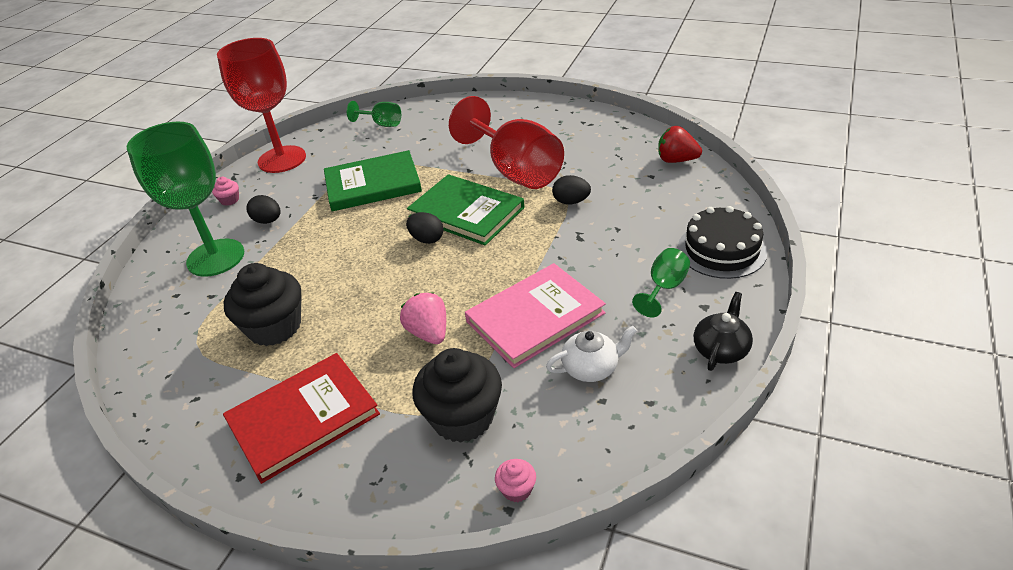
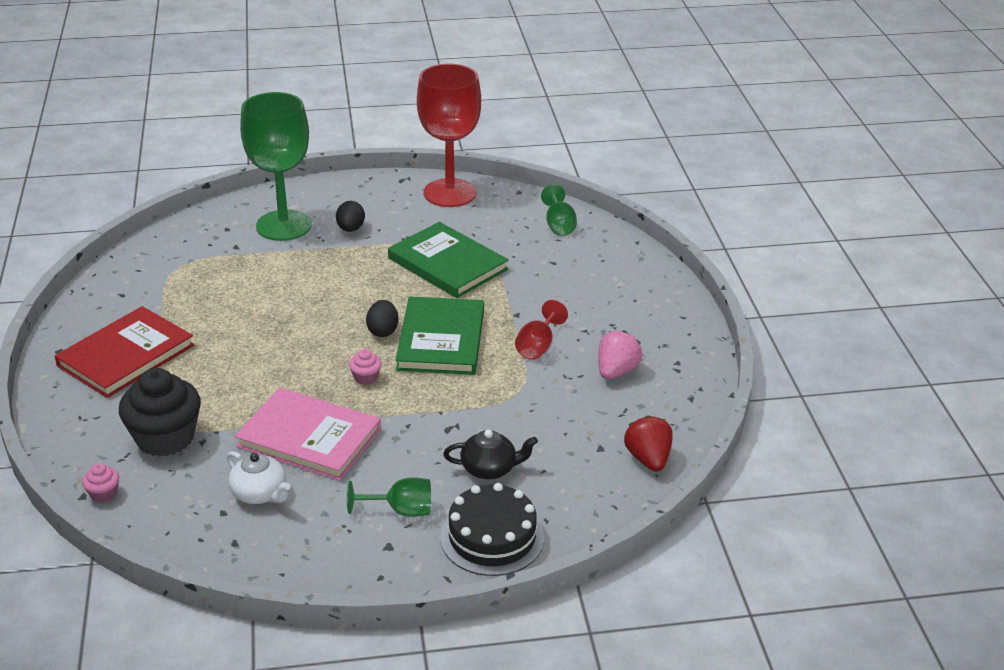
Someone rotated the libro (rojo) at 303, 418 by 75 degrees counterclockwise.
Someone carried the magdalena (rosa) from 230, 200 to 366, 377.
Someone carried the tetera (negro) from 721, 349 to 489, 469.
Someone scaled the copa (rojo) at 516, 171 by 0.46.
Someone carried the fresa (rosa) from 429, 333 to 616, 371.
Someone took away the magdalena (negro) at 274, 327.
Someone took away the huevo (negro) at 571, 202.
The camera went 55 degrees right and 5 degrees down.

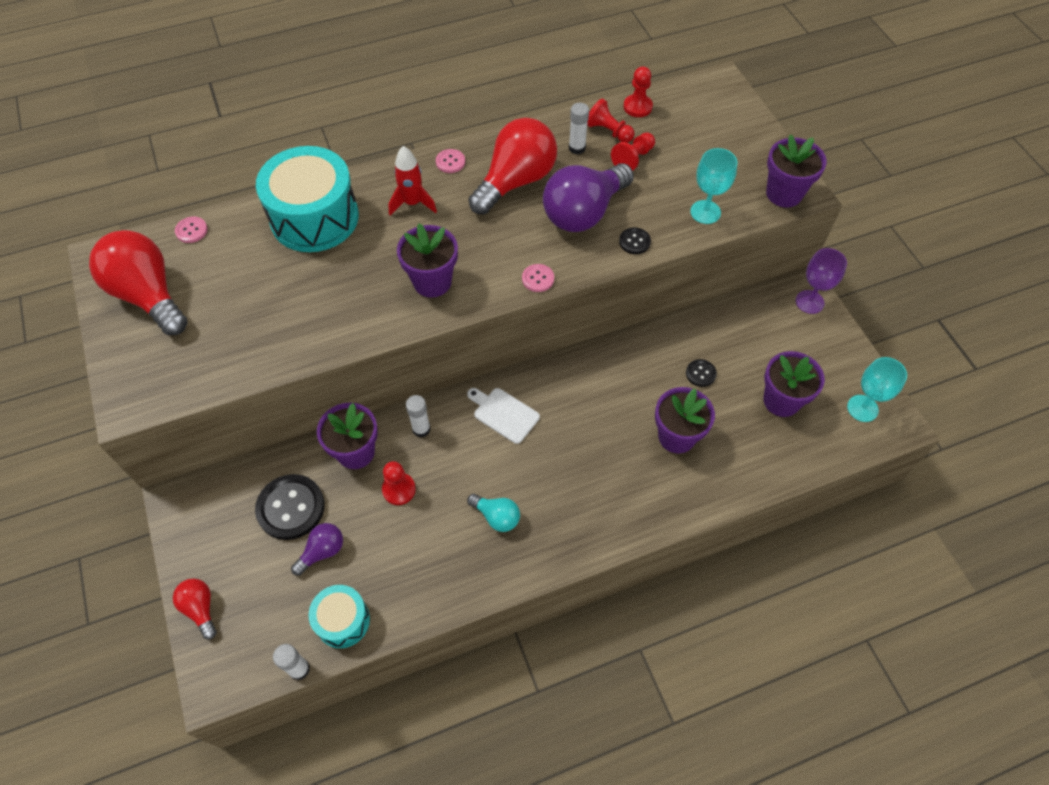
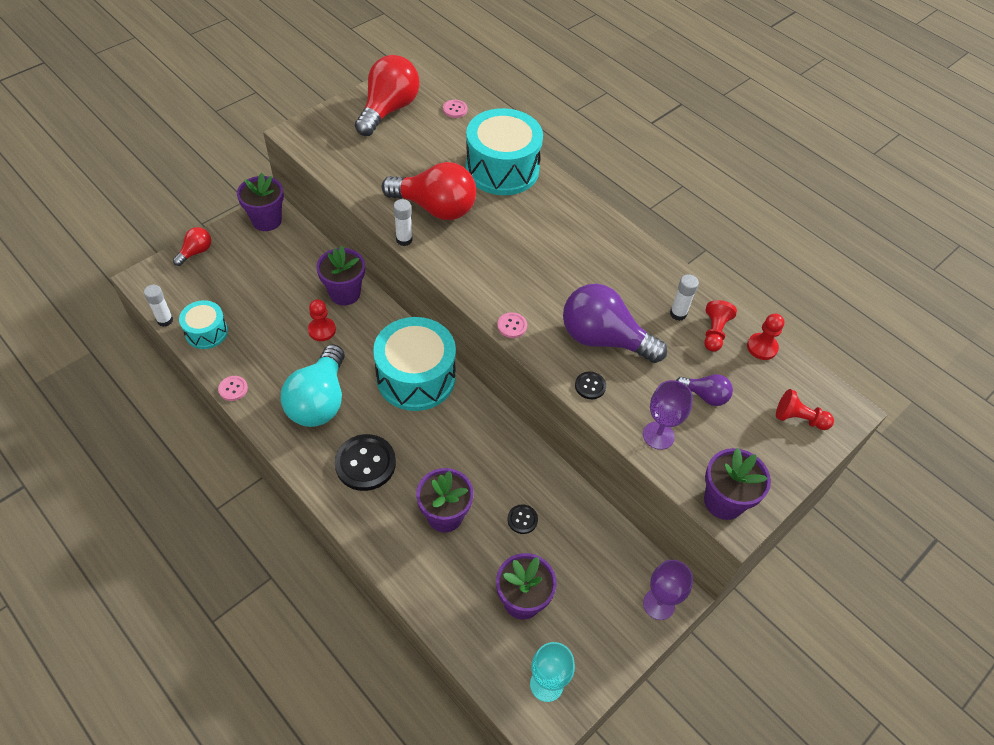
Someone carried the botón (rosa) from 450, 162 to 233, 389.
Someone carried the maceta (morado) from 432, 282 to 267, 220.
Someone scaled the bombilla (turquesa) at 496, 516 by 2.04.
Someone carried the botón (negro) from 291, 508 to 365, 463.
Someone swapped the tabla de cortar (blanco) at 504, 414 for the tambor (turquesa) at 416, 377.
Someone carried the bombilla (rojo) from 516, 181 to 435, 208.
Someone carried the barra de pegamento (blanco) from 421, 429 to 404, 240.
Someone repainted the copa (turquesa) at 705, 212, which became the copa (morado) at 658, 435.
Someone carried the bombilla (morado) from 322, 551 to 705, 396.
Someone carried the peón (rojo) from 633, 159 to 799, 419.
Someone took away the cohete (rojo) at 412, 203.
The camera went 65 degrees right and 5 degrees down.

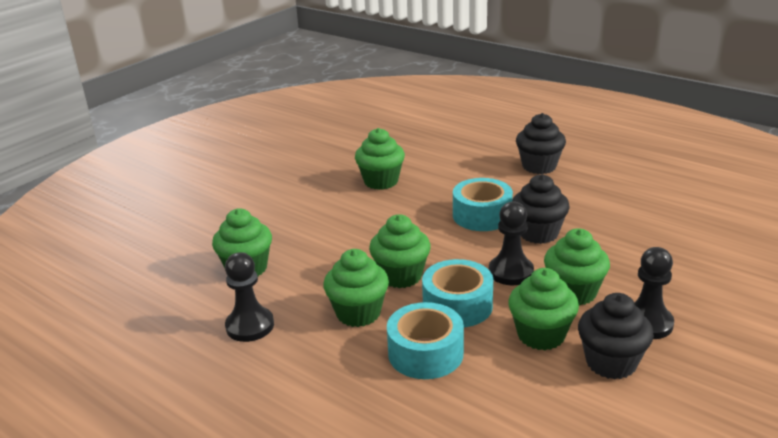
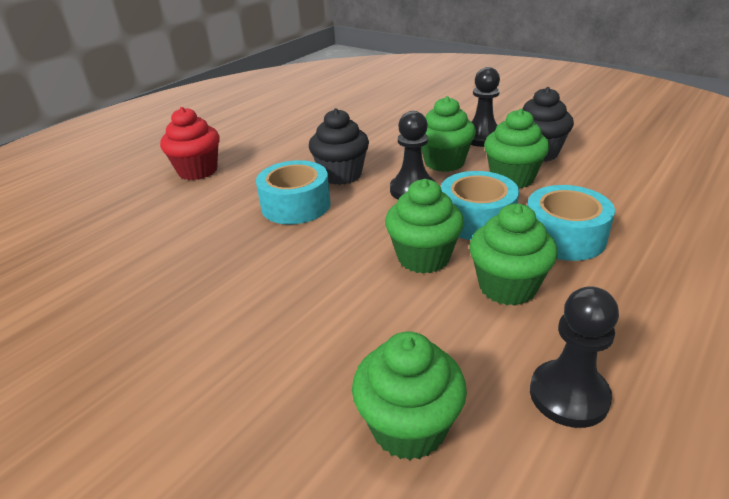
Someone repainted the magdalena (negro) at 539, 166, which became the magdalena (rojo) at 198, 171.
Someone took away the magdalena (verde) at 381, 181.
The camera went 90 degrees left and 5 degrees up.

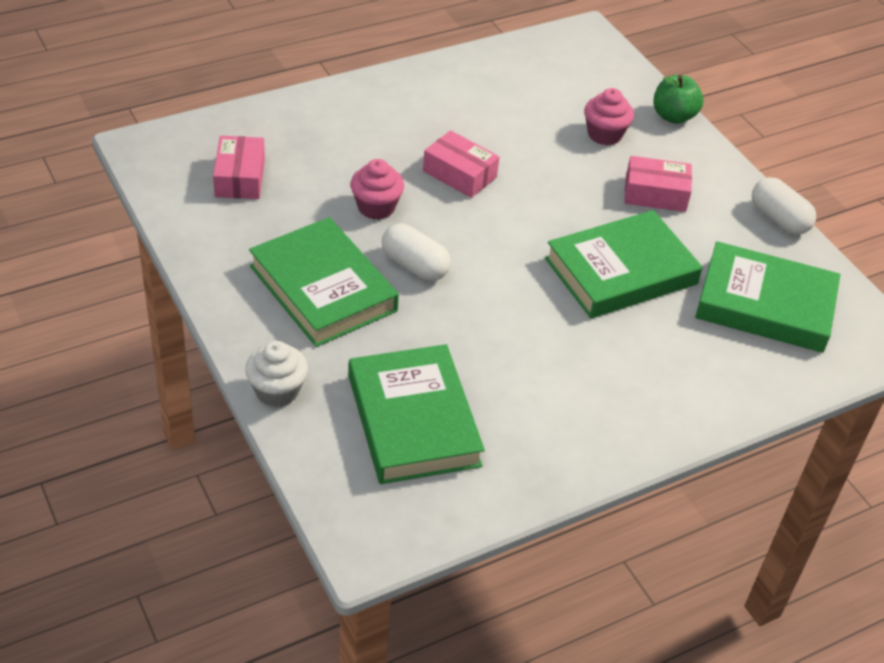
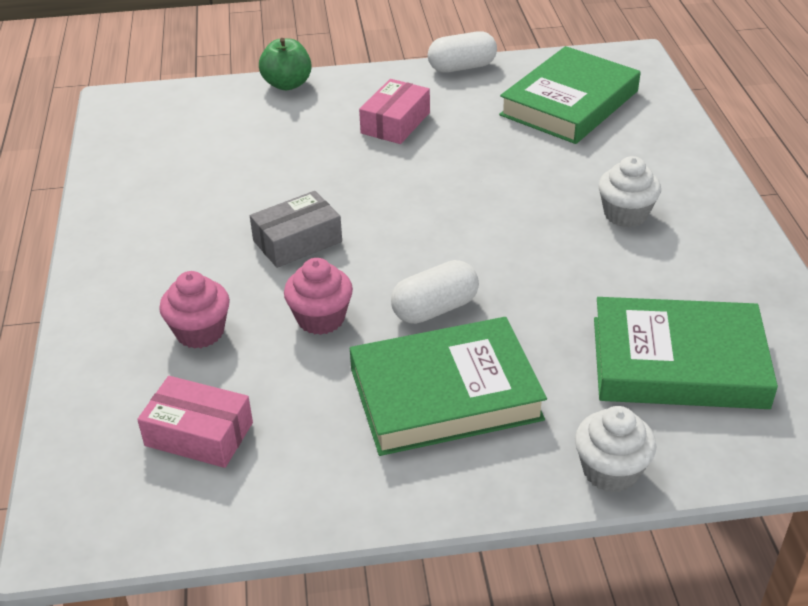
Someone carried the magdalena (rosa) from 604, 134 to 200, 332.
Someone repainted the caja (rosa) at 459, 174, which became the caja (gris) at 297, 241.
Someone put down the magdalena (blanco) at 625, 214.
Someone took away the libro (verde) at 621, 271.
The camera went 65 degrees left and 5 degrees down.

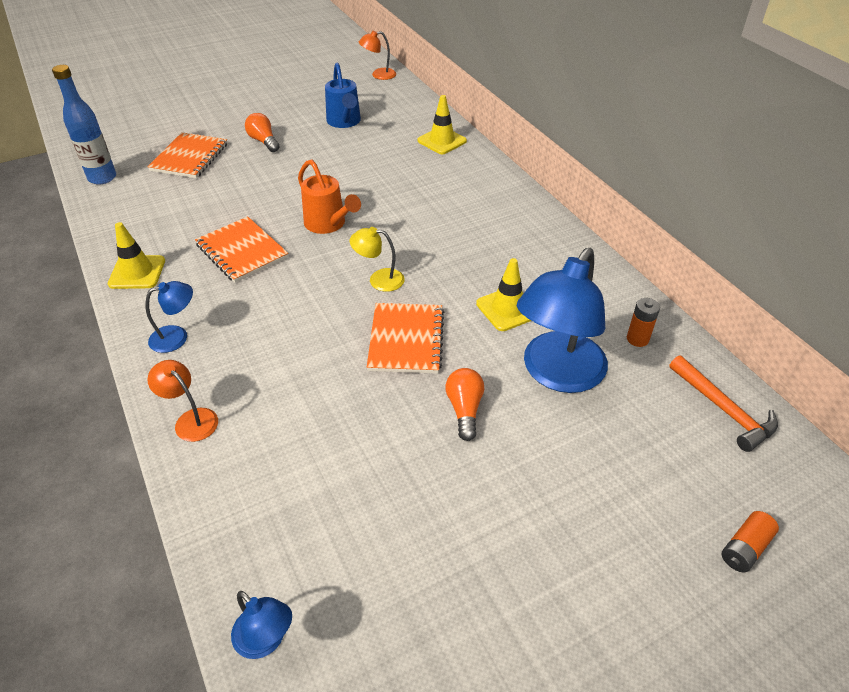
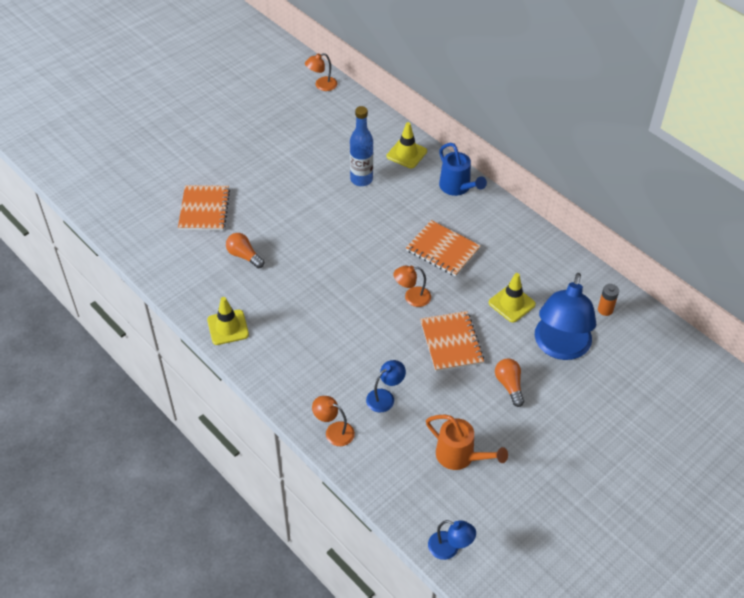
Someone carried the bombilla (naranja) from 263, 141 to 244, 256.
Someone carried the botella (azul) from 102, 178 to 361, 179.
Someone carried the lámpara (azul) from 177, 336 to 385, 397.
Someone repainted the lámpara (amarillo) at 379, 279, which became the lámpara (naranja) at 412, 297.
Someone carried the cuaderno (naranja) from 242, 251 to 443, 250.
Someone carried the regadera (naranja) from 328, 224 to 460, 456.
Someone carried the regadera (azul) from 344, 122 to 457, 188.
Someone took away the martillo (naranja) at 723, 409.
Someone took away the pila (naranja) at 745, 548.
The camera went 15 degrees left and 5 degrees up.

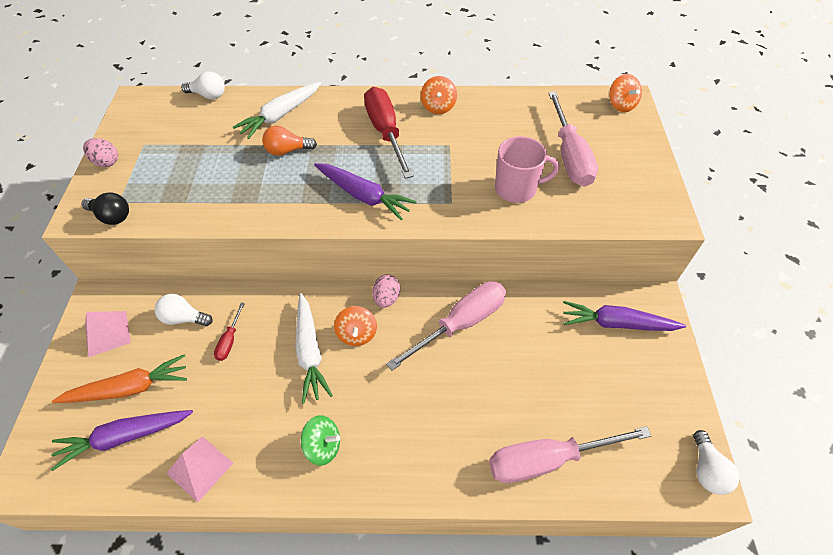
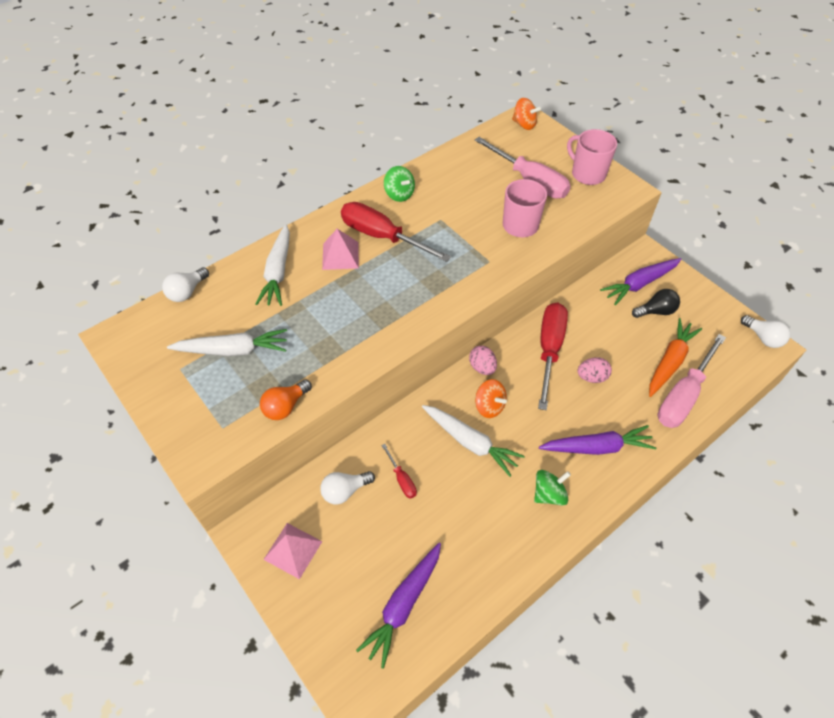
Someone rotated the bombilla (blanco) at 208, 95 by 150 degrees clockwise.
Someone put down the zanahoria (blanco) at 233, 350.
Someone carried the bombilla (naranja) from 287, 151 to 285, 406.
Someone carried the pirámide (rosa) from 200, 468 to 340, 255.
Someone repainted the peonza (naranja) at 438, 107, which became the peonza (verde) at 399, 194.
Someone repainted the destornillador (rosa) at 460, 323, which became the destornillador (rojo) at 549, 350.
Someone carried the zanahoria (morado) from 363, 196 to 597, 447.
Someone put down the taza (rosa) at 587, 174.
Someone carried the huevo (rosa) from 106, 162 to 591, 377.
Someone carried the bombilla (negro) from 112, 216 to 656, 311.
Someone carried the zanahoria (naranja) from 129, 388 to 670, 362.
The camera went 40 degrees left and 0 degrees up.

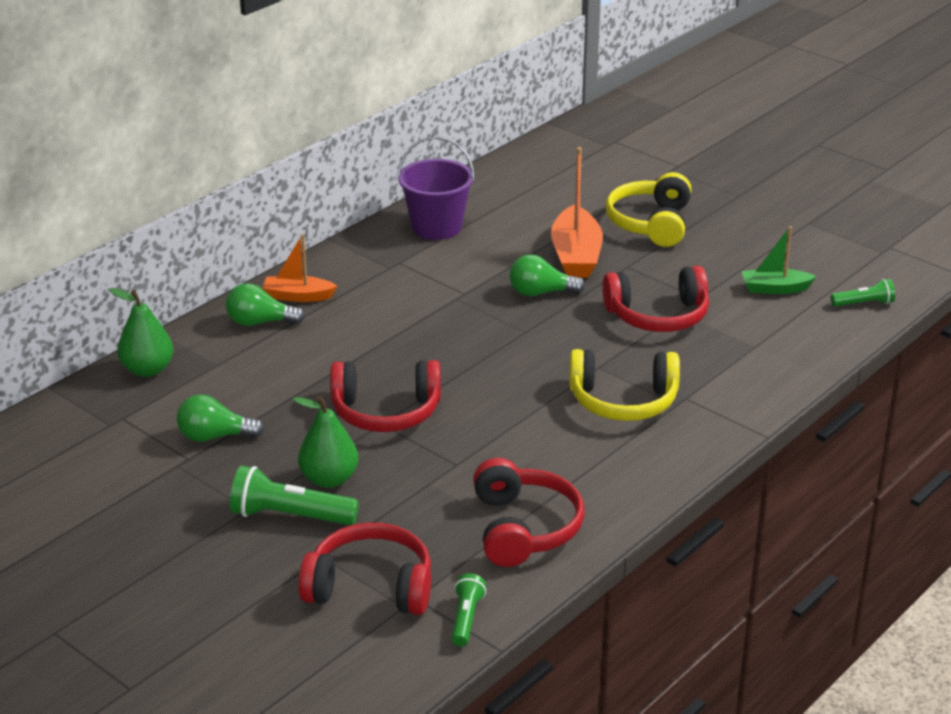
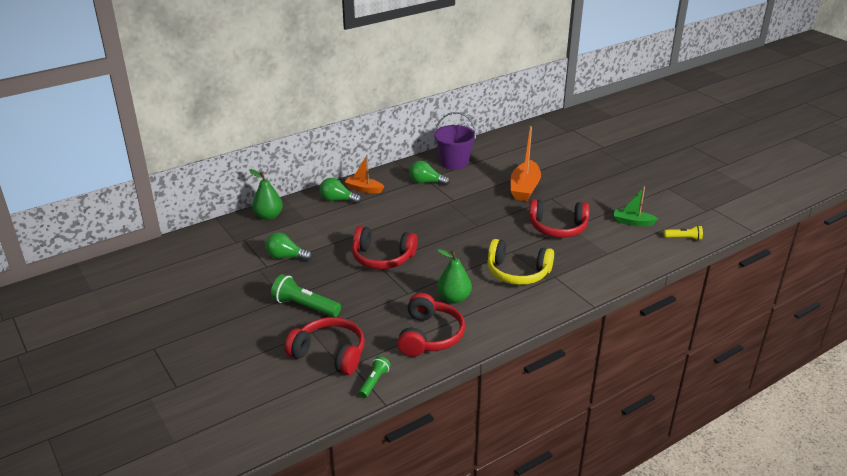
Someone carried the bombilla (verde) from 540, 293 to 426, 182.
Someone carried the pera (verde) from 329, 479 to 454, 298.
Someone repainted the lámpara de mano (verde) at 864, 303, which became the lámpara de mano (amarillo) at 683, 238.
Someone took away the auriculares (amarillo) at 651, 223.
The camera went 15 degrees right and 0 degrees up.

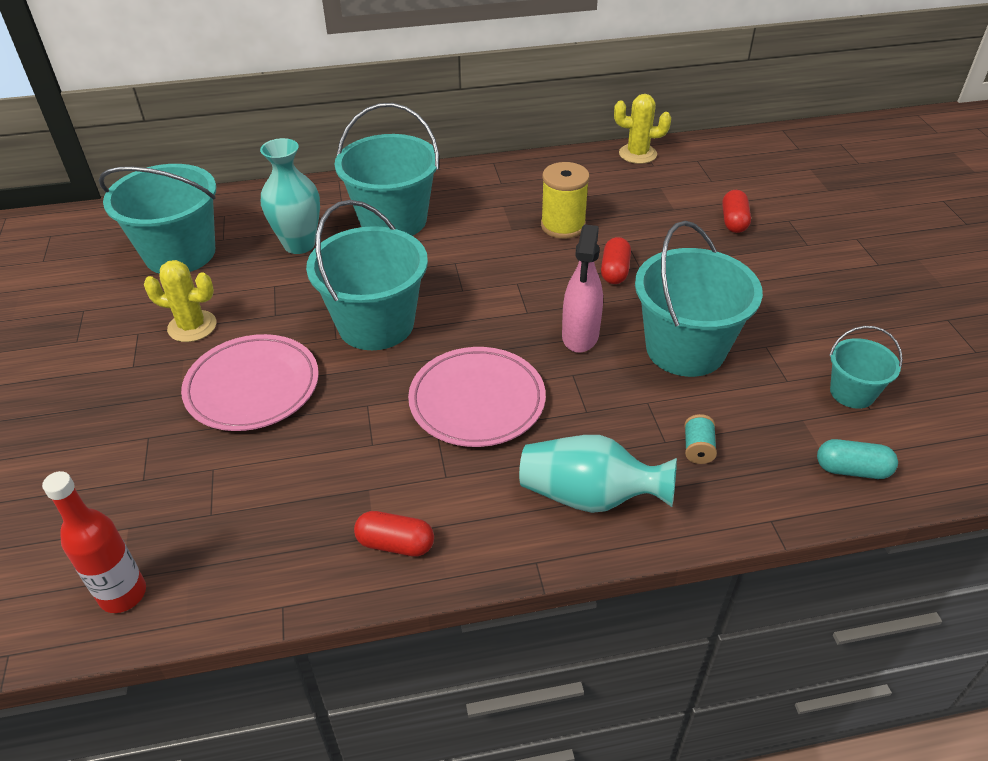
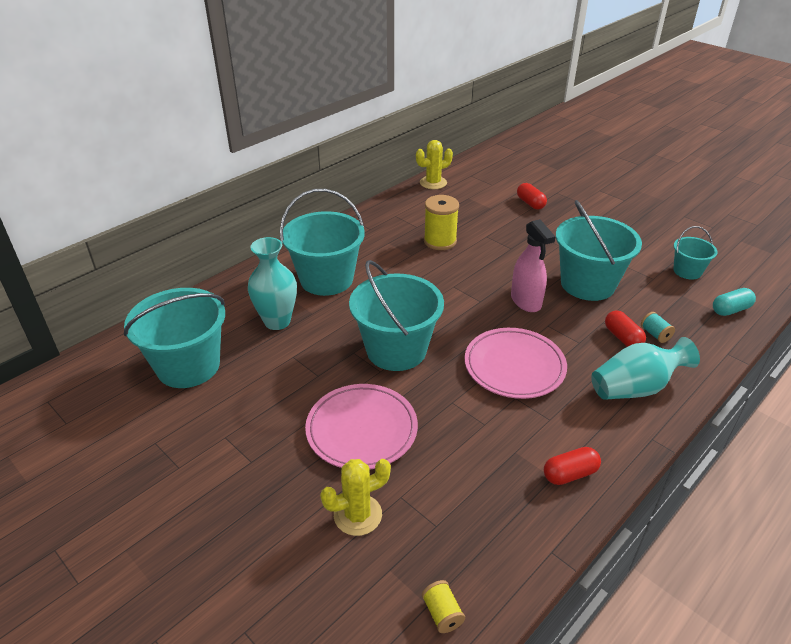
Someone carried the cactus (amarillo) from 192, 326 to 357, 515.
Someone swapped the botella (rojo) at 123, 594 for the carrete (amarillo) at 442, 613.
Someone carried the cápsula (rojo) from 615, 271 to 622, 337.
The camera went 35 degrees left and 5 degrees down.

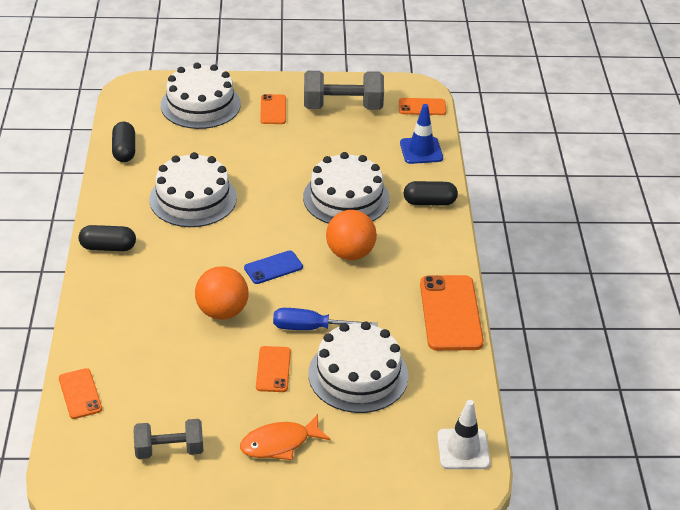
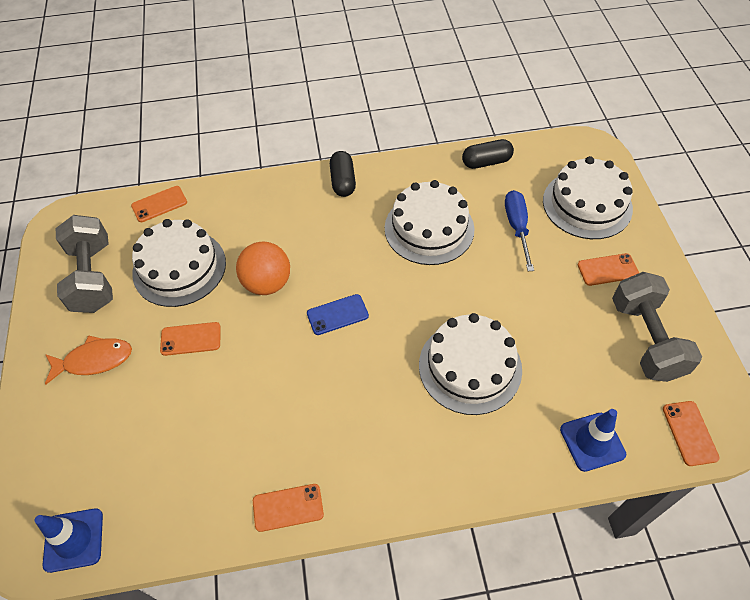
Someone repainted the cono de tráfico (blanco) at 463, 449, which became the cono de tráfico (azul) at 73, 540.
Someone rotated the pez (naranja) at 279, 443 by 105 degrees clockwise.
Someone scaled the mancuerna (gris) at 169, 450 by 1.57.
Someone carried the tarta (blanco) from 358, 374 to 179, 267.
Someone scaled the móvil (naranja) at 451, 313 by 0.55.
Someone rotated the móvil (azul) at 273, 267 by 75 degrees counterclockwise.
Someone carried the destornillador (azul) from 311, 328 to 517, 227.
Someone took away the pelota (naranja) at 350, 253.
Someone took away the cápsula (negro) at 429, 202.
The camera went 85 degrees right and 15 degrees up.

